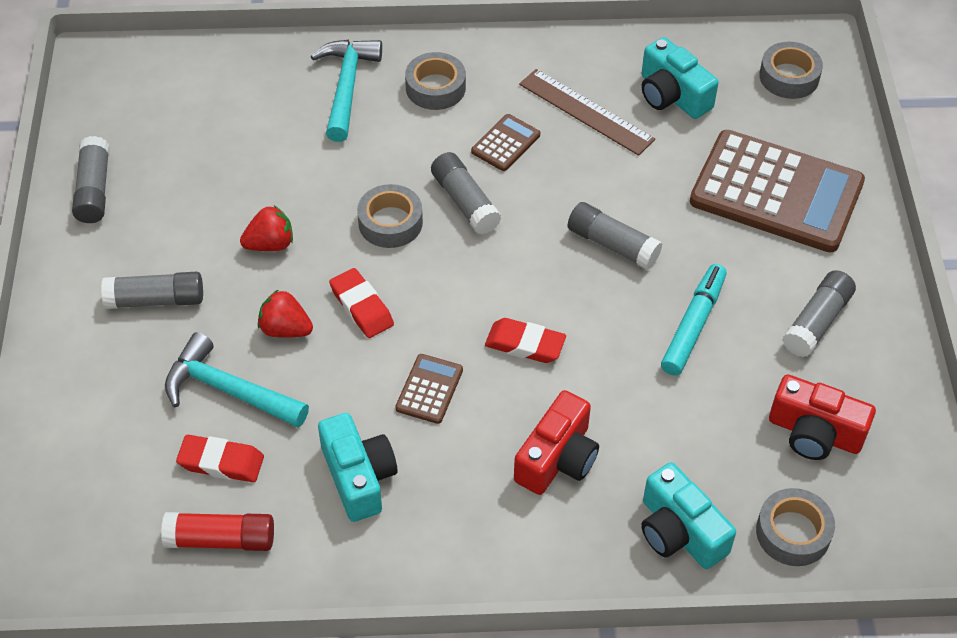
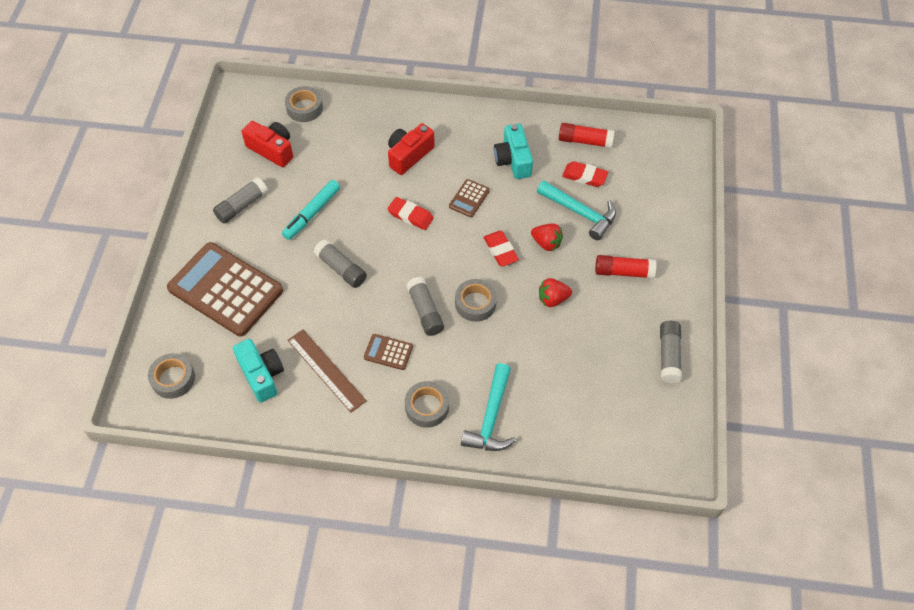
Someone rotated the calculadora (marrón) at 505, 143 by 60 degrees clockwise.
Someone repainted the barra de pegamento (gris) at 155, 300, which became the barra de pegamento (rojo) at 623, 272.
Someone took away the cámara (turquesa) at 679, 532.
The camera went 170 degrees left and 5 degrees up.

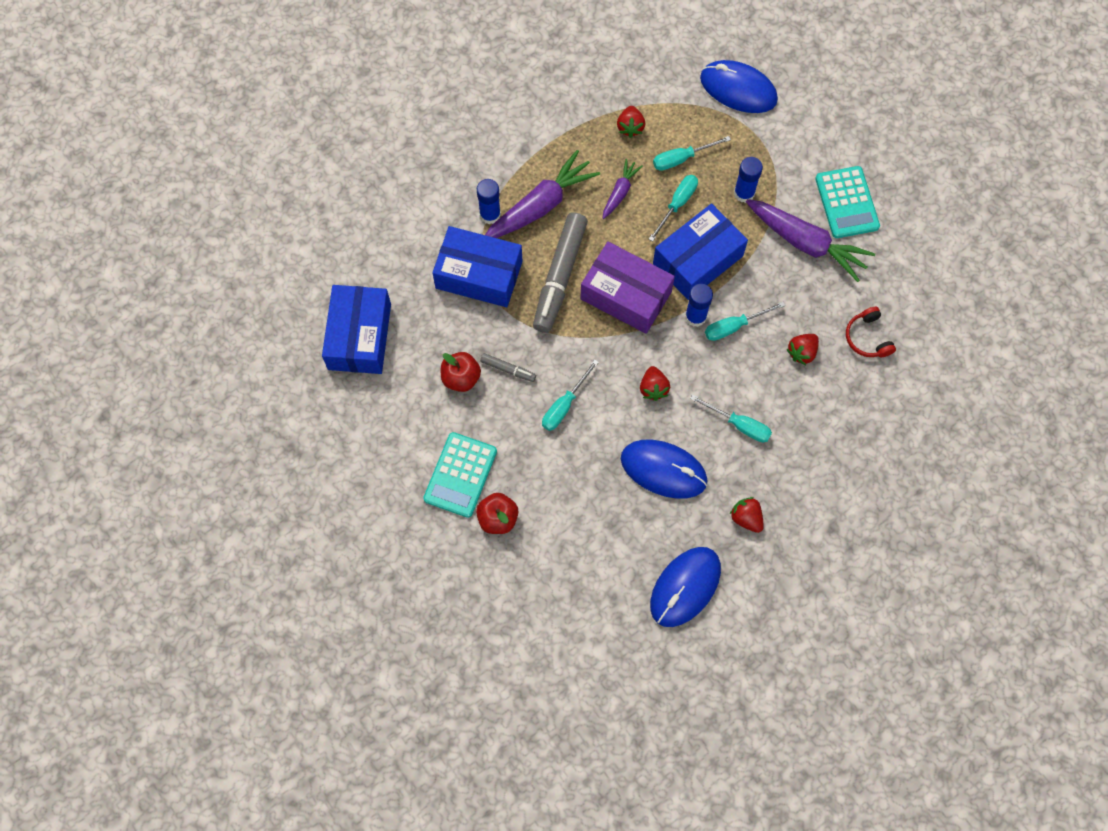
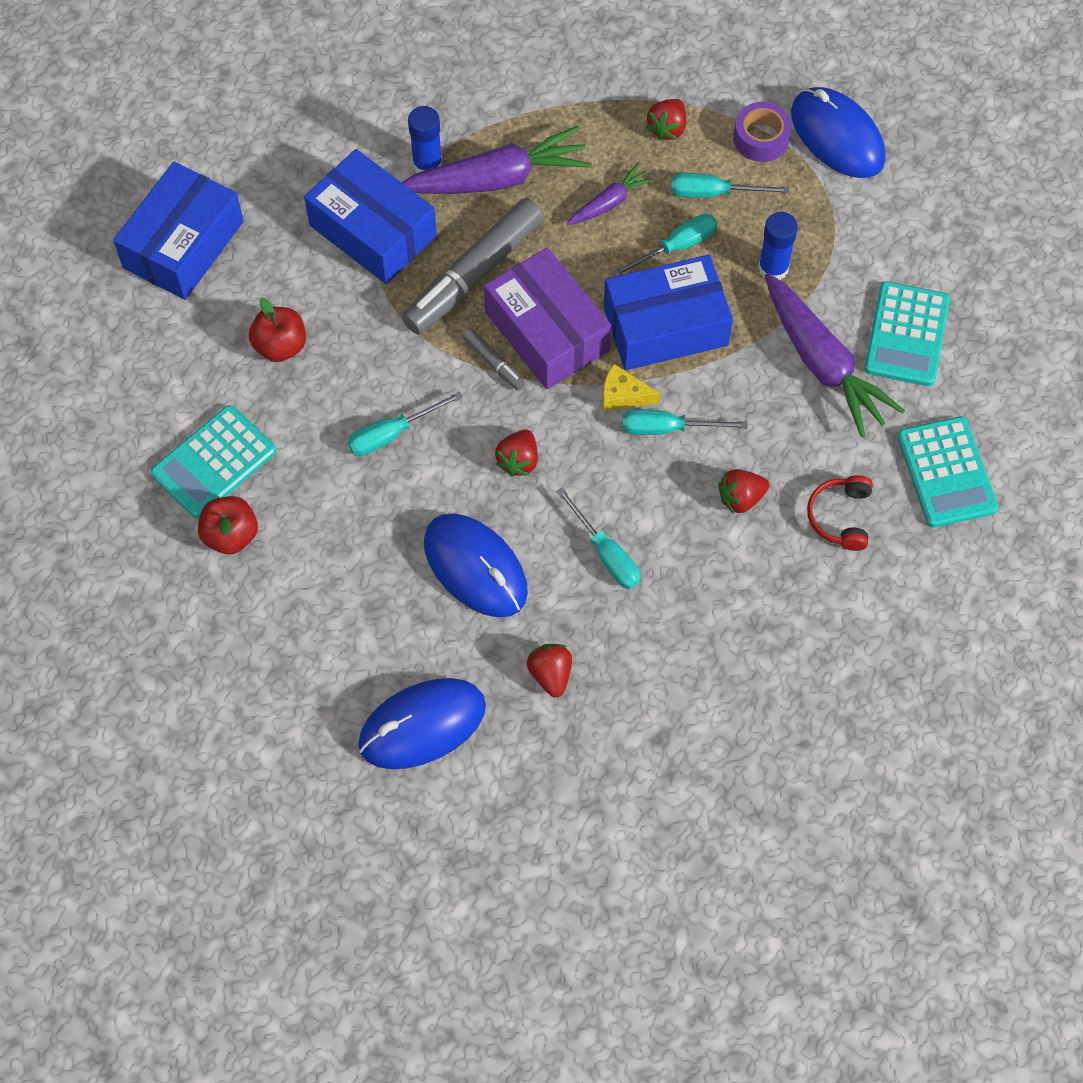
Someone carried the rotulador (gris) from 508, 369 to 493, 363.
Someone swapped the barra de pegamento (azul) at 695, 316 for the queso (amarillo) at 623, 395.
Someone put down the cinta adhesiva (morado) at 761, 138.
Someone put down the calculadora (turquesa) at 946, 473.
The camera went 25 degrees right and 5 degrees down.

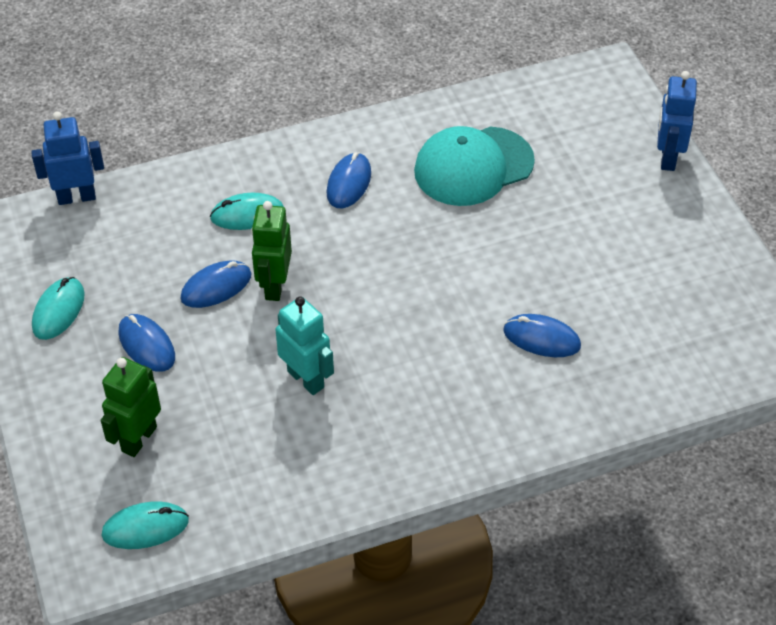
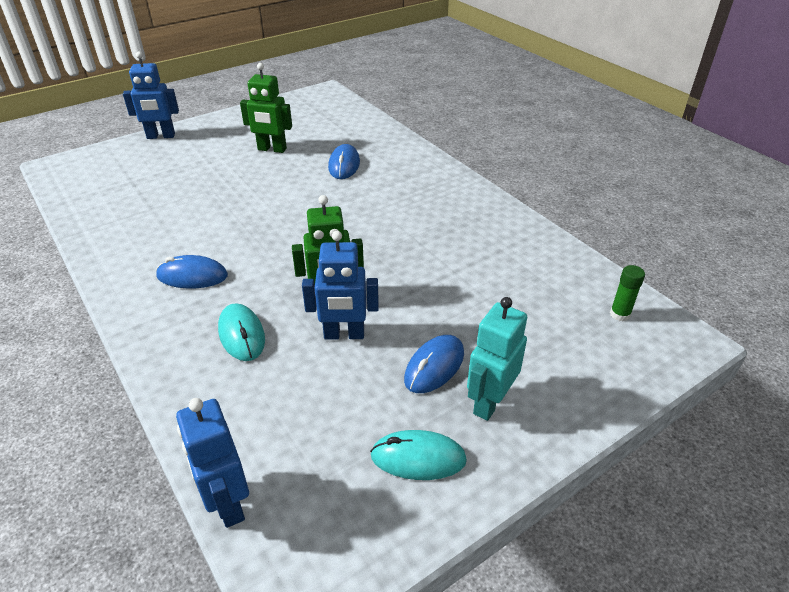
Someone carried the robot (verde) from 138, 439 to 272, 149.
Someone swapped the ratón (azul) at 216, 287 for the robot (azul) at 344, 334.
Someone carried the robot (turquesa) from 306, 379 to 489, 402.
Someone swapped the ratón (turquesa) at 145, 528 for the barra de pegamento (verde) at 620, 314.
Someone took away the gorra (turquesa) at 473, 166.
The camera went 105 degrees left and 10 degrees down.

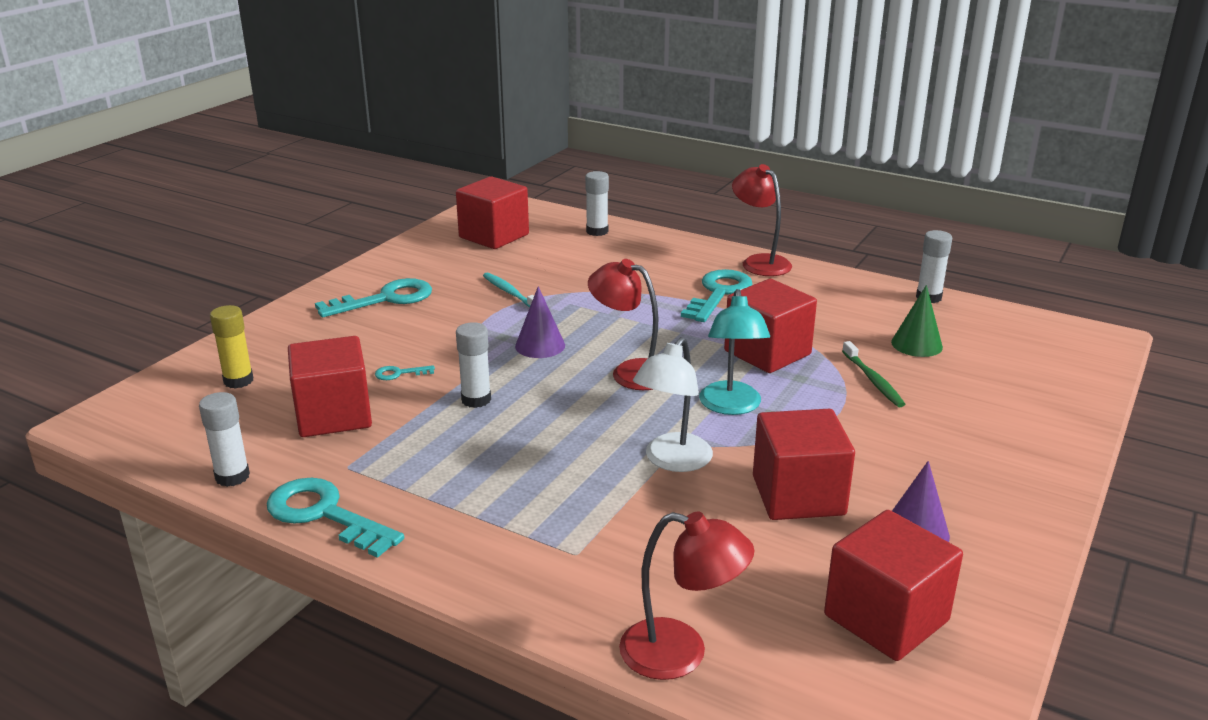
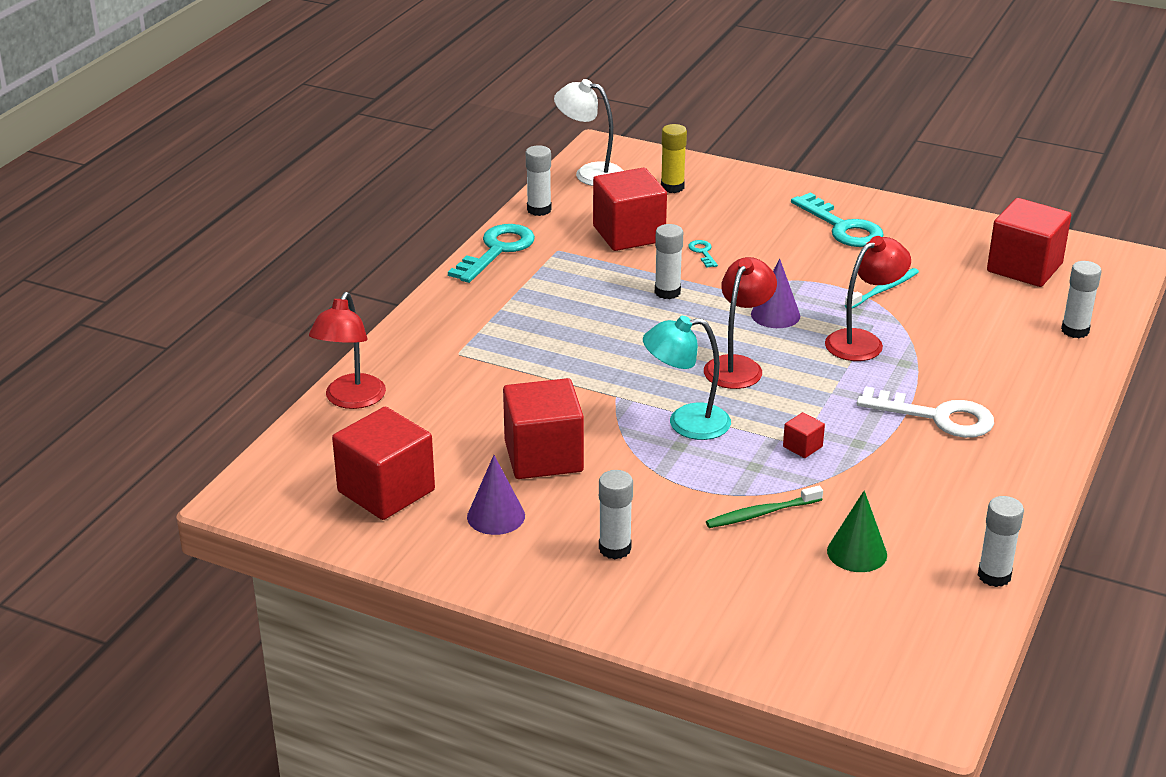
Someone carried the lámpara (blanco) from 672, 461 to 590, 173.
Someone put down the barra de pegamento (blanco) at 615, 549.
Someone scaled the cubo (rojo) at 767, 353 by 0.42.
Someone carried the lámpara (rojo) from 759, 262 to 863, 341.
Someone repainted the llave (turquesa) at 719, 293, which became the llave (blanco) at 937, 417.
The camera went 85 degrees right and 5 degrees up.

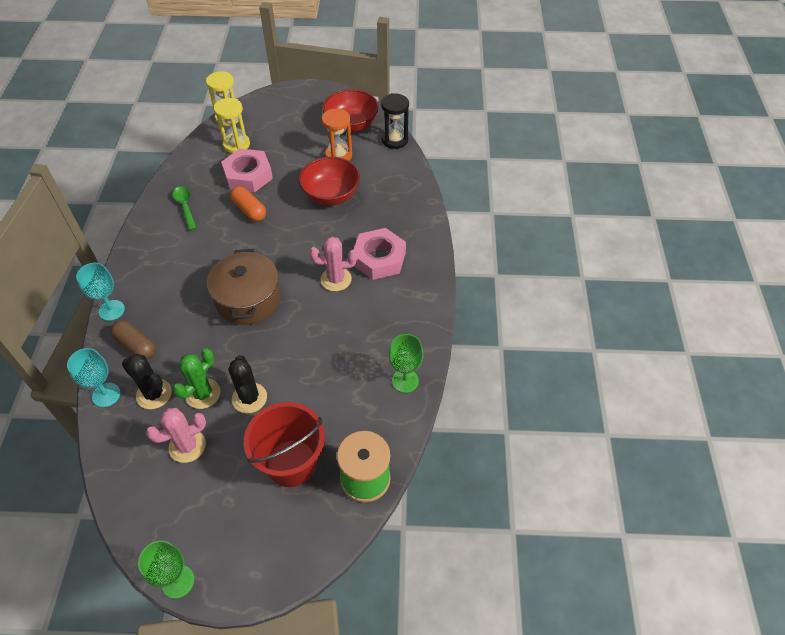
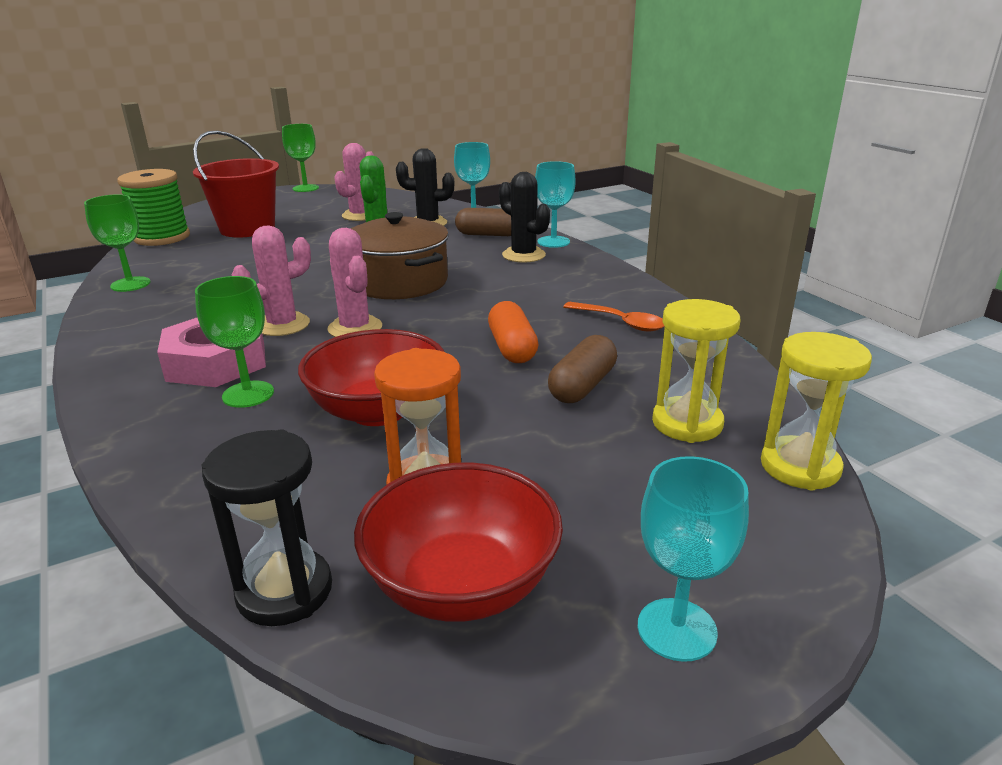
Someone put down the copa (verde) at 248, 394.
Someone put down the cactus (rosa) at 355, 328.
Someone rotated the cápsula (naranja) at 249, 210 by 60 degrees clockwise.
Someone carried the cactus (negro) from 249, 398 to 523, 255.
Someone swapped the tuerca (rosa) at 248, 175 for the cápsula (marrón) at 582, 386.
Someone repainted the cuchara (verde) at 185, 207, which became the cuchara (naranja) at 620, 322.
Someone put down the copa (turquesa) at 677, 629.
The camera went 150 degrees right and 25 degrees down.

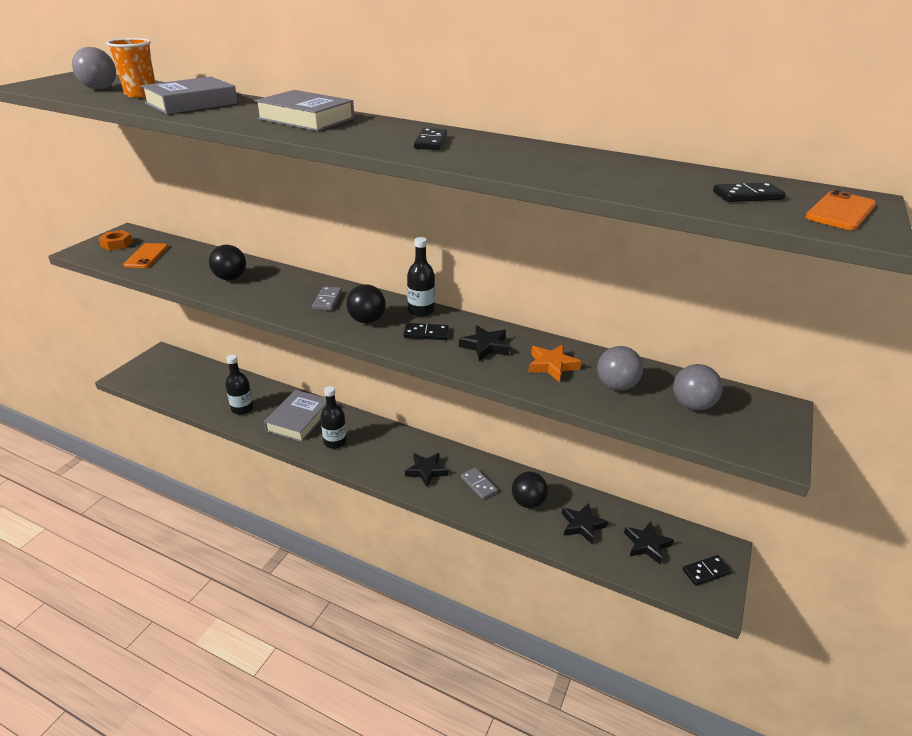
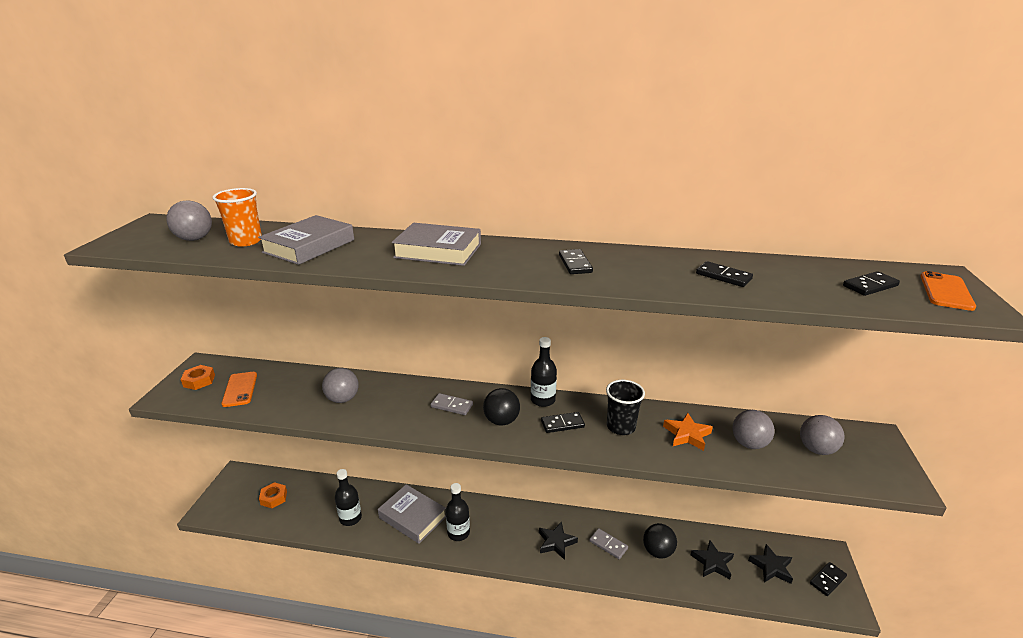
Someone put down the tuerca (naranja) at 274, 498.
Someone repainted the pelota (negro) at 230, 278, which became the pelota (gris) at 343, 399.
Someone rotated the libro (gris) at 299, 420 by 60 degrees counterclockwise.
Someone rotated the ficha de dominó (gris) at 327, 300 by 60 degrees counterclockwise.
Someone swapped the estrella (negro) at 485, 346 for the vaso (negro) at 621, 427.
Someone put down the ficha de dominó (negro) at 723, 276.
The camera went 15 degrees left and 5 degrees down.

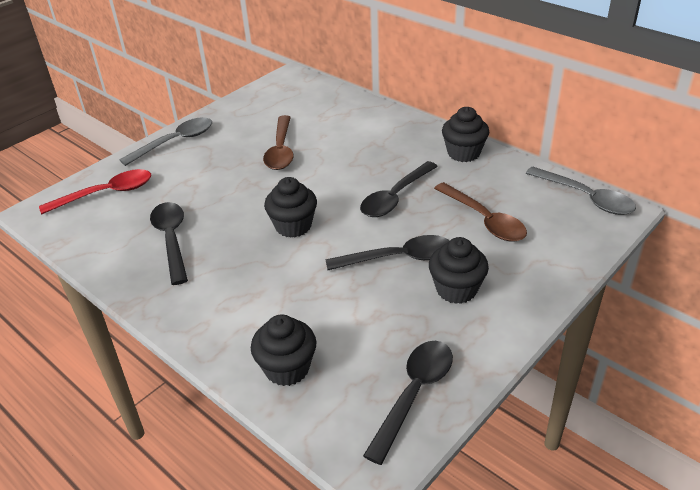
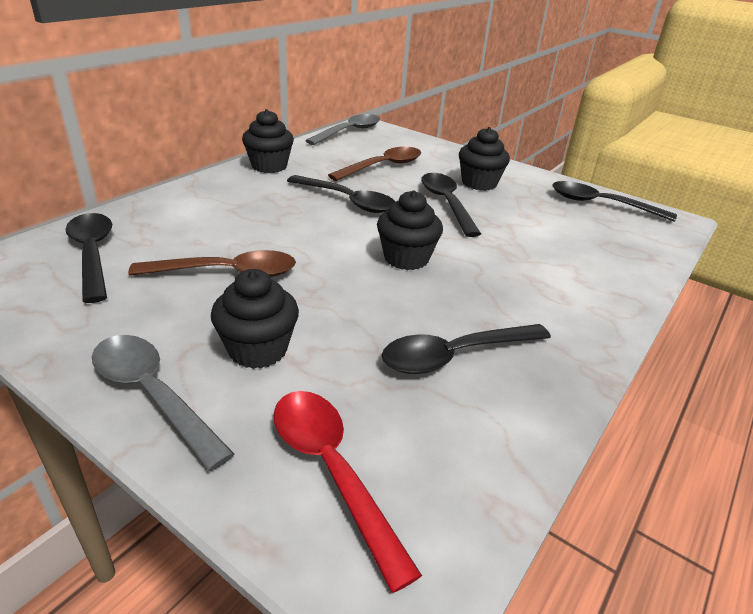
Someone put down the cuchara (negro) at 93, 254.
Someone carried the magdalena (negro) from 287, 368 to 258, 349.
The camera went 100 degrees left and 5 degrees down.

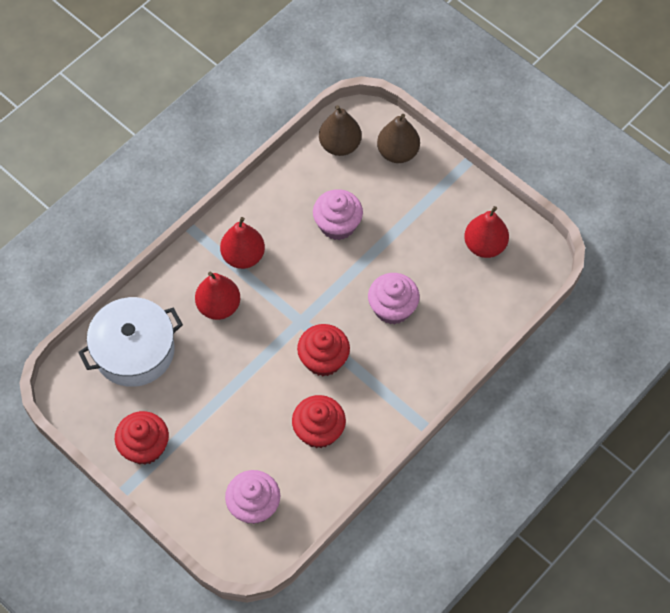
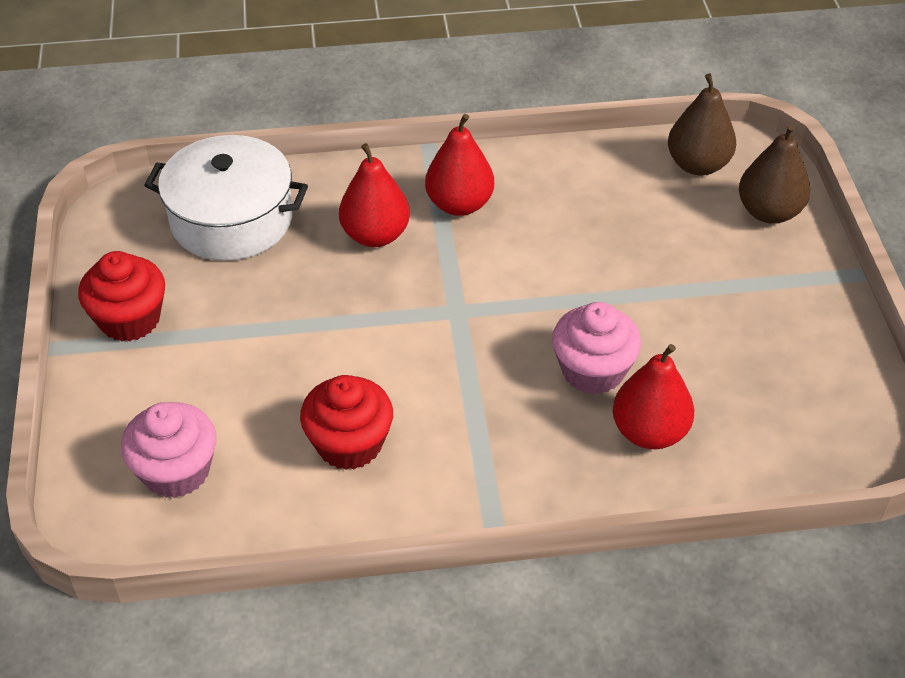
Someone carried the pera (rojo) from 485, 245 to 649, 432.
Someone took away the magdalena (rojo) at 323, 359.
Someone took away the magdalena (rosa) at 337, 225.
The camera went 40 degrees right and 15 degrees down.

